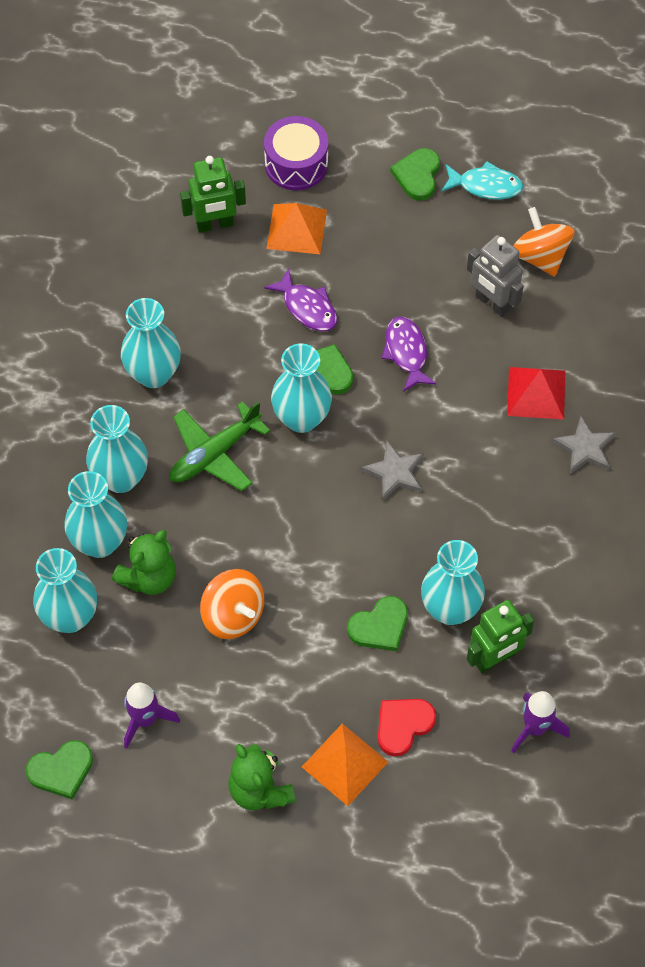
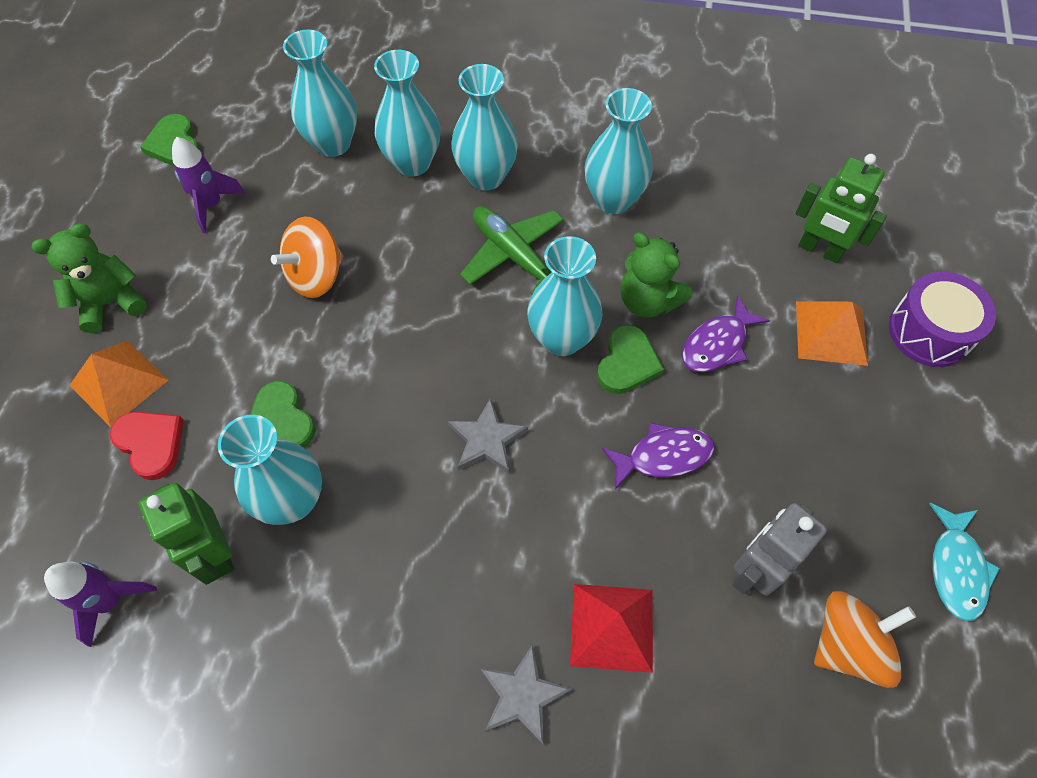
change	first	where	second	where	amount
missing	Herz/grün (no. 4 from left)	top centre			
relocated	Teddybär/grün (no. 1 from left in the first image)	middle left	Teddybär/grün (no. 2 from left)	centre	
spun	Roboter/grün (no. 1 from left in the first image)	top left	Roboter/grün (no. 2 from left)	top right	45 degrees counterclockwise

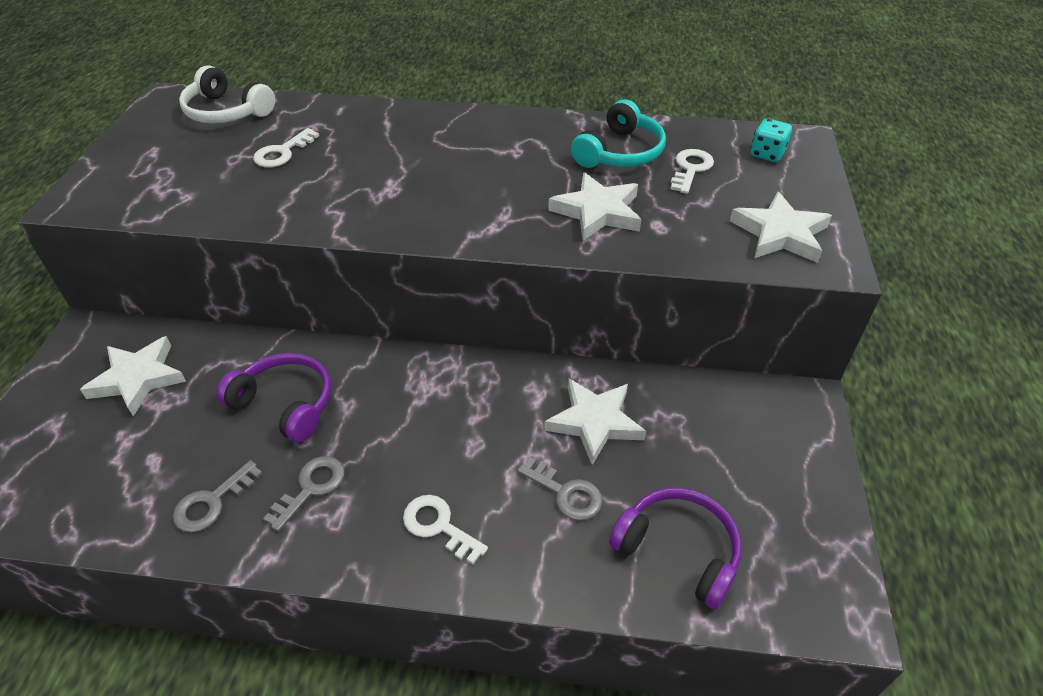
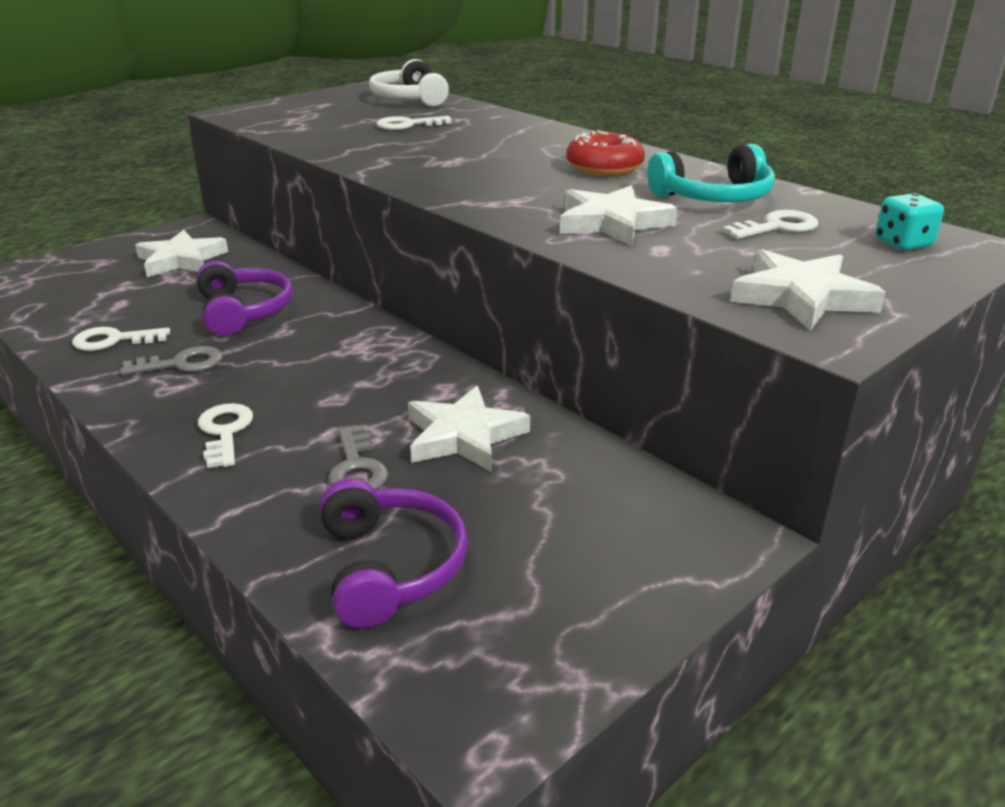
change	first	where	second	where	amount
appeared			Donut/rot	top centre	
colour	Schlüssel/grau (no. 1 from left)	bottom left	Schlüssel/weiß (no. 1 from left)	middle left	

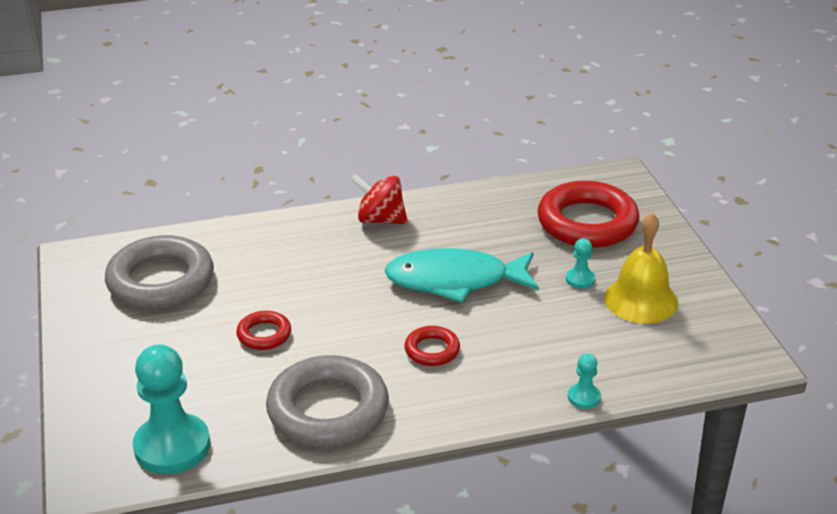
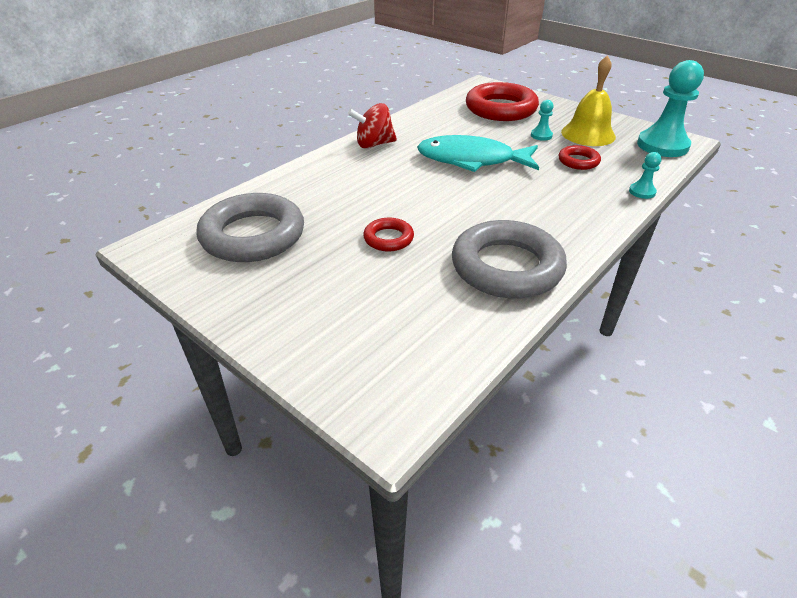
change	first	where	second	where	amount
relocated	Bauer/türkis (no. 1 from left in the first image)	bottom left	Bauer/türkis (no. 3 from left)	top right	
relocated	Ring/rot (no. 2 from left in the first image)	bottom centre	Ring/rot (no. 3 from left)	top right	
spun	Fisch/türkis	centre		top centre	45 degrees clockwise

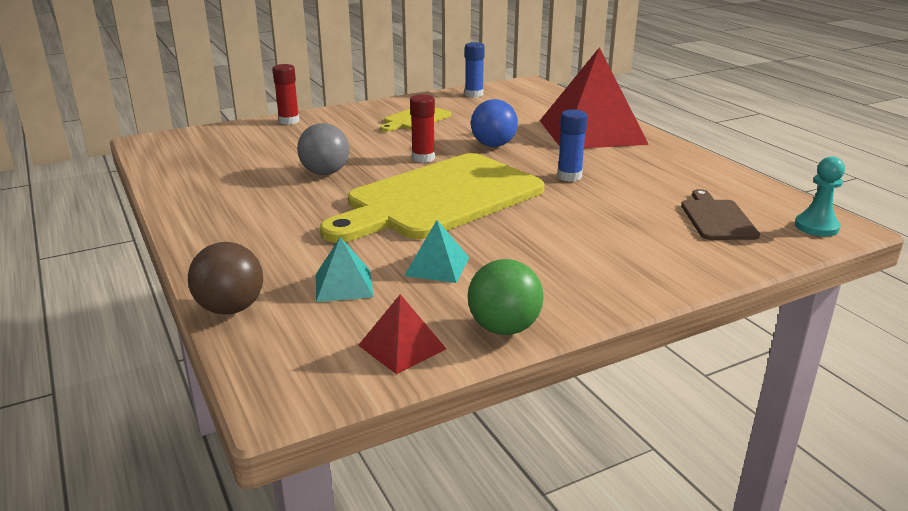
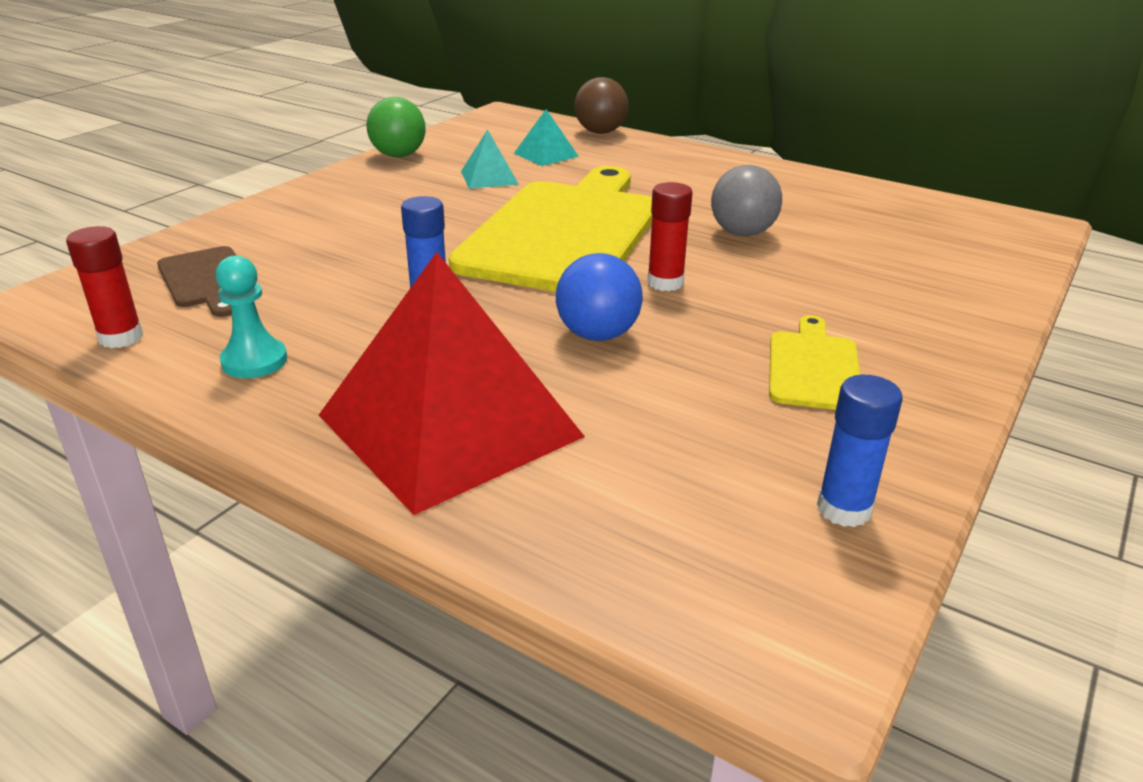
change	first	where	second	where	amount
missing	Pyramide/rot (no. 1 from left)	centre			
relocated	Klebestift/rot (no. 1 from left)	top left		middle left	
relocated	Bauer/türkis	middle right		middle left	

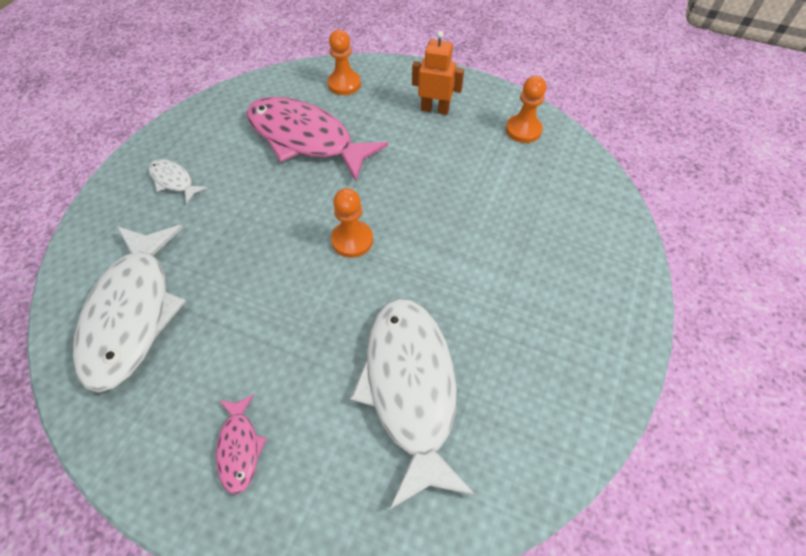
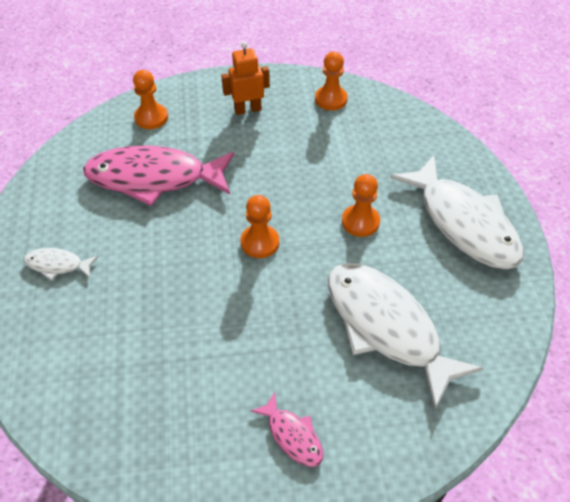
change	first	where	second	where	amount
appeared			Bauer/orange (no. 4 from left)	centre	
relocated	Fisch/weiß (no. 1 from left in the first image)	middle left	Fisch/weiß (no. 3 from left)	middle right	

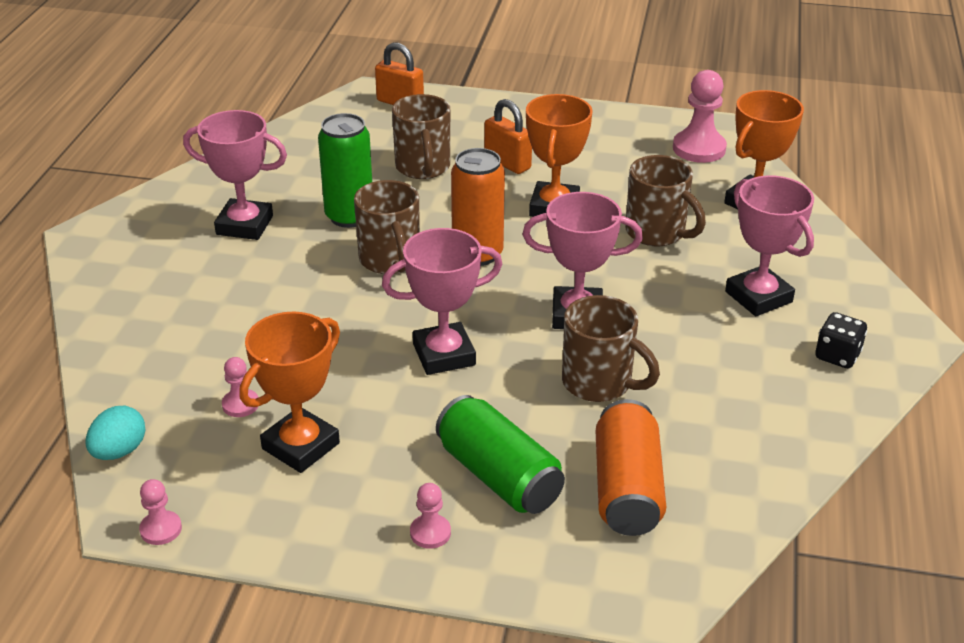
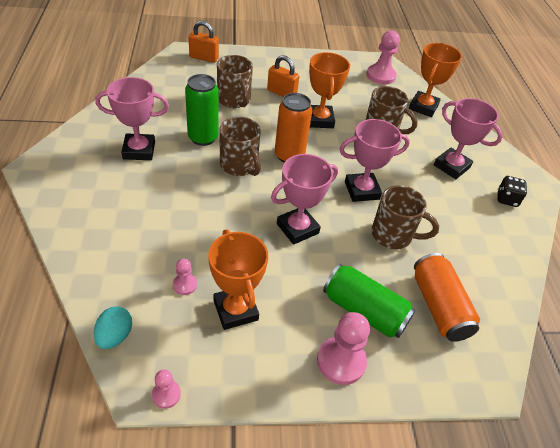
change	first	where	second	where	amount
spun	Pokal/orange (no. 1 from left)	middle left		centre	45 degrees counterclockwise
size	Bauer/rosa (no. 3 from left)	bottom centre		bottom centre	x1.89

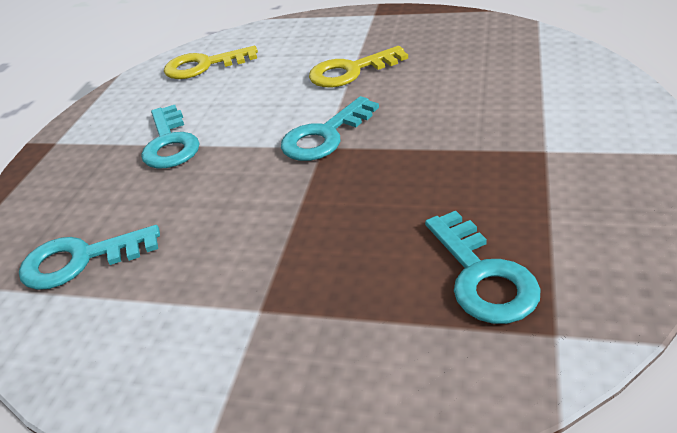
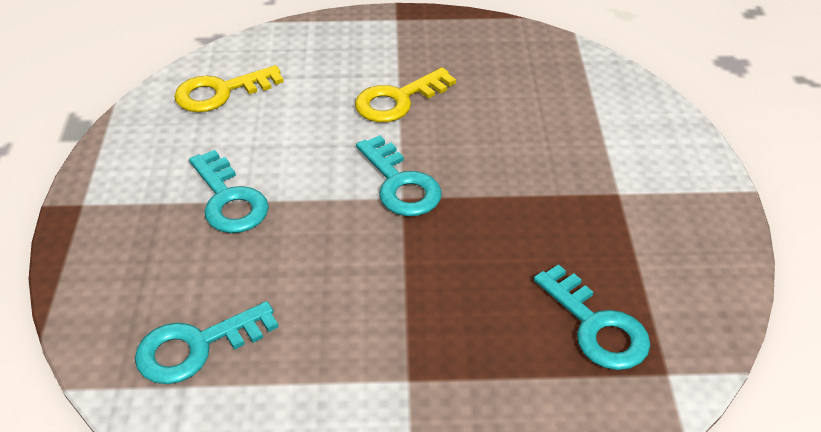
change	first	where	second	where	amount
spun	Schlüssel/türkis (no. 3 from left)	top centre		centre	60 degrees counterclockwise

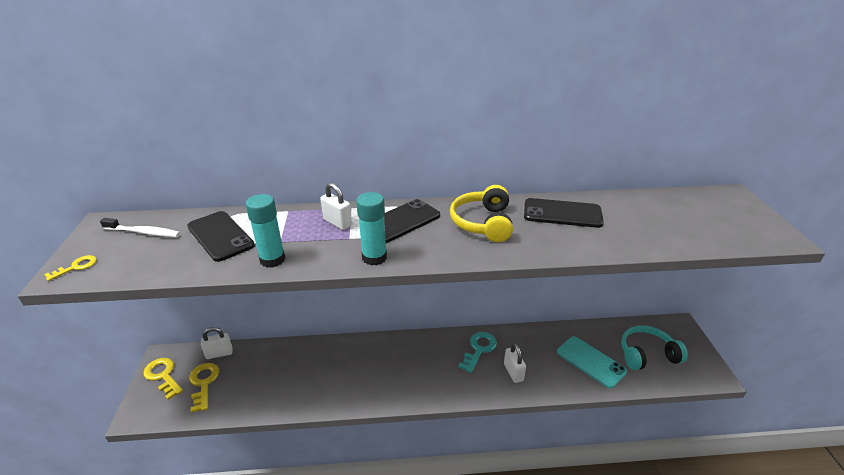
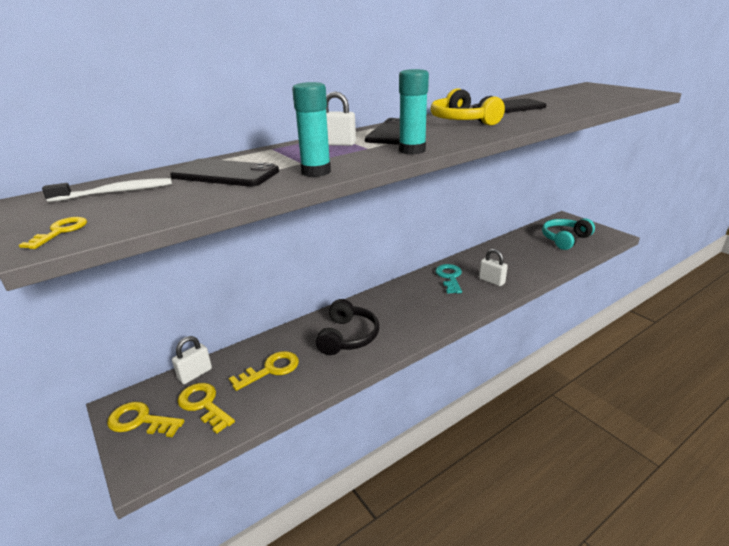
change	first	where	second	where	amount
missing	Handy/türkis	bottom right			
appeared			Schlüssel/gelb (no. 4 from left)	bottom centre	
appeared			Kopfhörer/schwarz	centre	

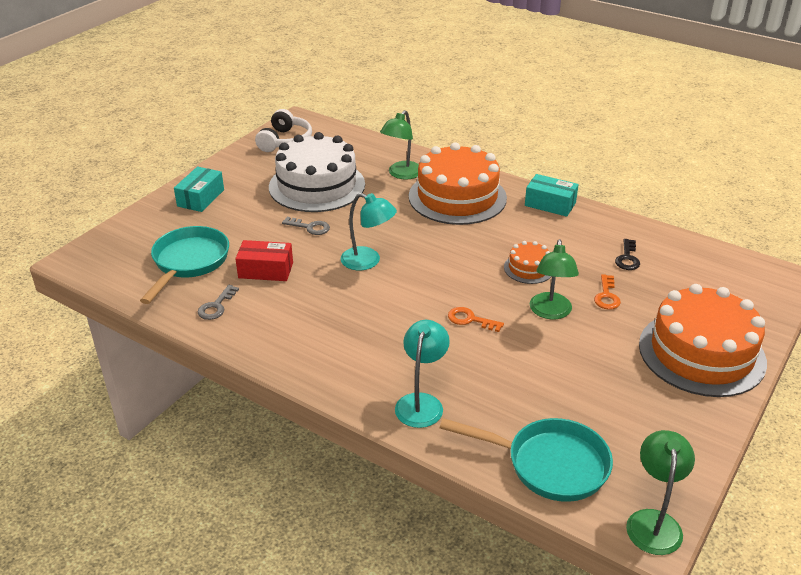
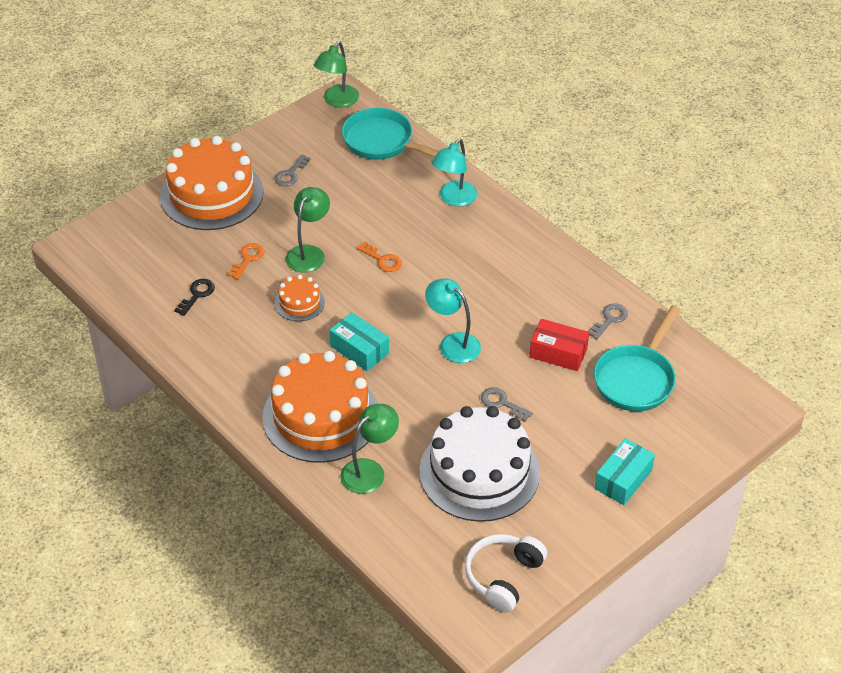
change	first	where	second	where	amount
appeared			Schlüssel/grau (no. 1 from left)	top centre	
relocated	Schachtel/türkis (no. 2 from left in the first image)	middle right	Schachtel/türkis (no. 1 from left)	centre	

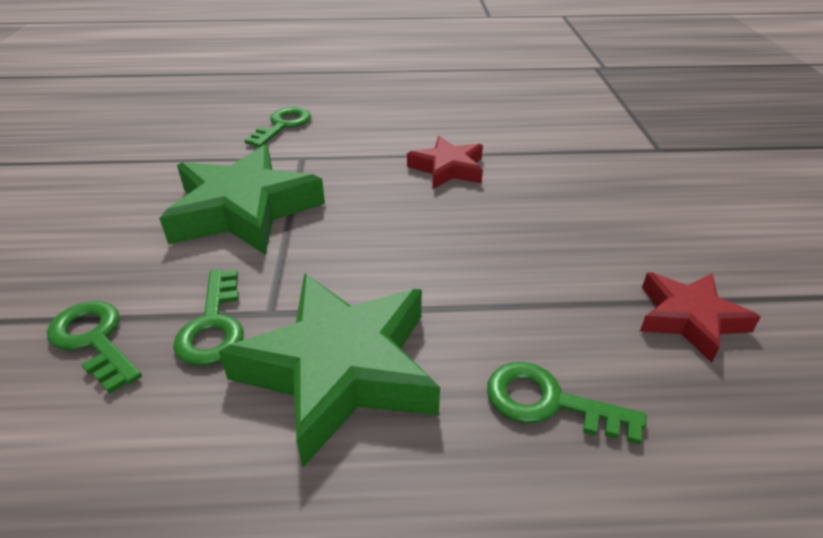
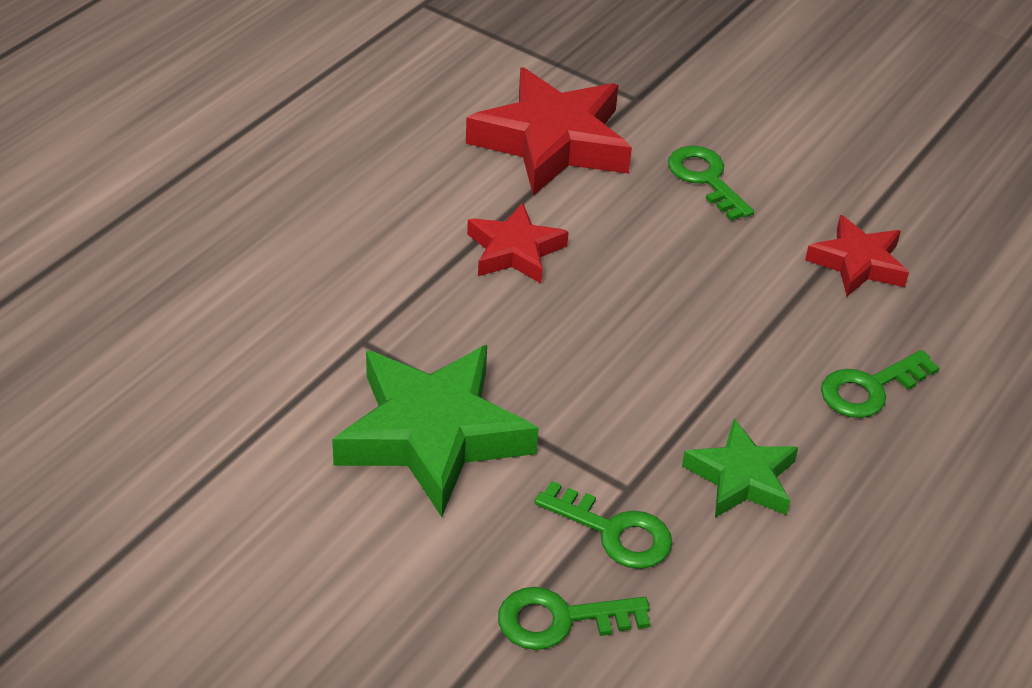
change	first	where	second	where	amount
appeared			Stern/rot (no. 2 from left)	top centre	
relocated	Schlüssel/grün (no. 3 from left)	top centre		top right	
size	Stern/grün (no. 2 from left)	bottom centre		bottom right	x0.57

